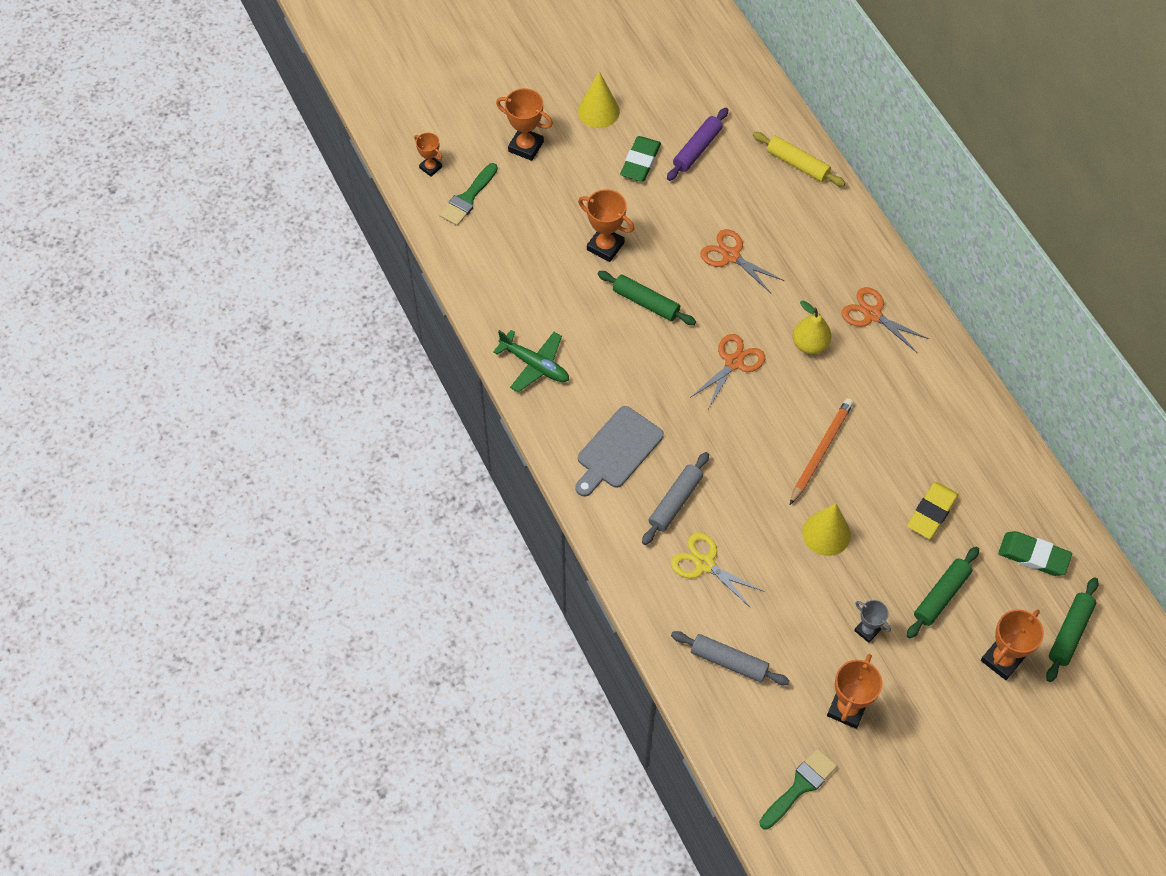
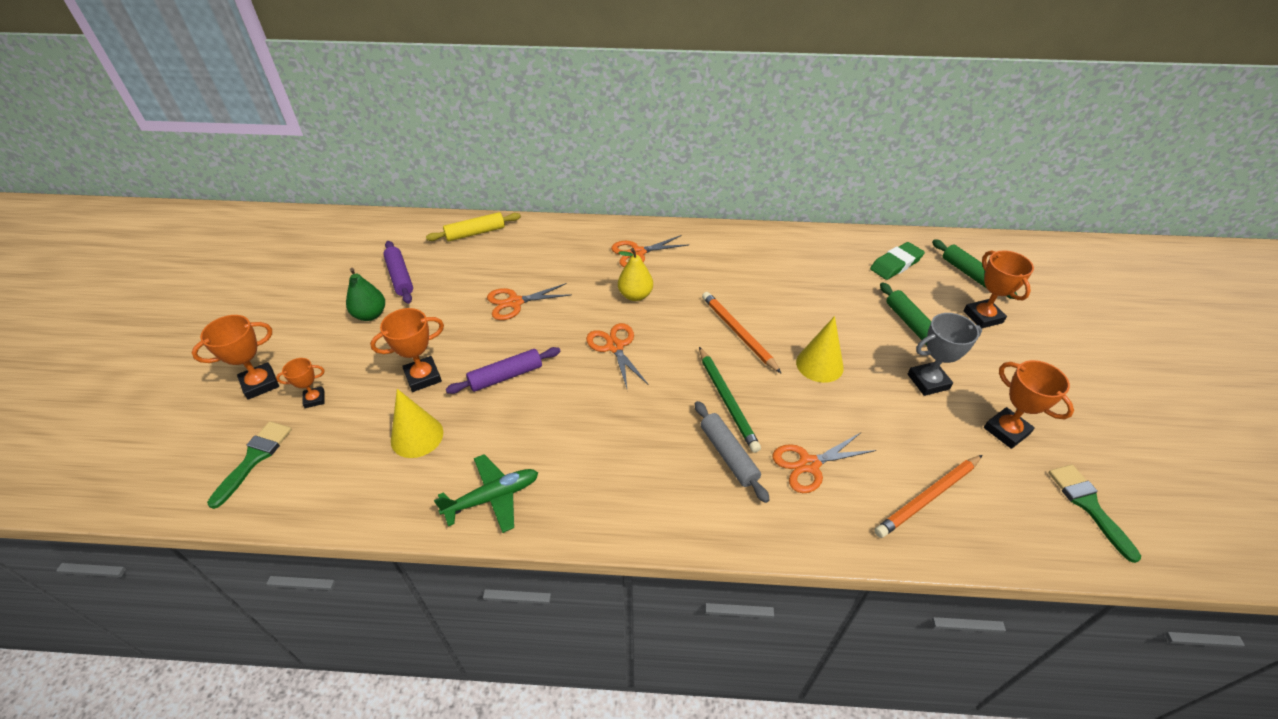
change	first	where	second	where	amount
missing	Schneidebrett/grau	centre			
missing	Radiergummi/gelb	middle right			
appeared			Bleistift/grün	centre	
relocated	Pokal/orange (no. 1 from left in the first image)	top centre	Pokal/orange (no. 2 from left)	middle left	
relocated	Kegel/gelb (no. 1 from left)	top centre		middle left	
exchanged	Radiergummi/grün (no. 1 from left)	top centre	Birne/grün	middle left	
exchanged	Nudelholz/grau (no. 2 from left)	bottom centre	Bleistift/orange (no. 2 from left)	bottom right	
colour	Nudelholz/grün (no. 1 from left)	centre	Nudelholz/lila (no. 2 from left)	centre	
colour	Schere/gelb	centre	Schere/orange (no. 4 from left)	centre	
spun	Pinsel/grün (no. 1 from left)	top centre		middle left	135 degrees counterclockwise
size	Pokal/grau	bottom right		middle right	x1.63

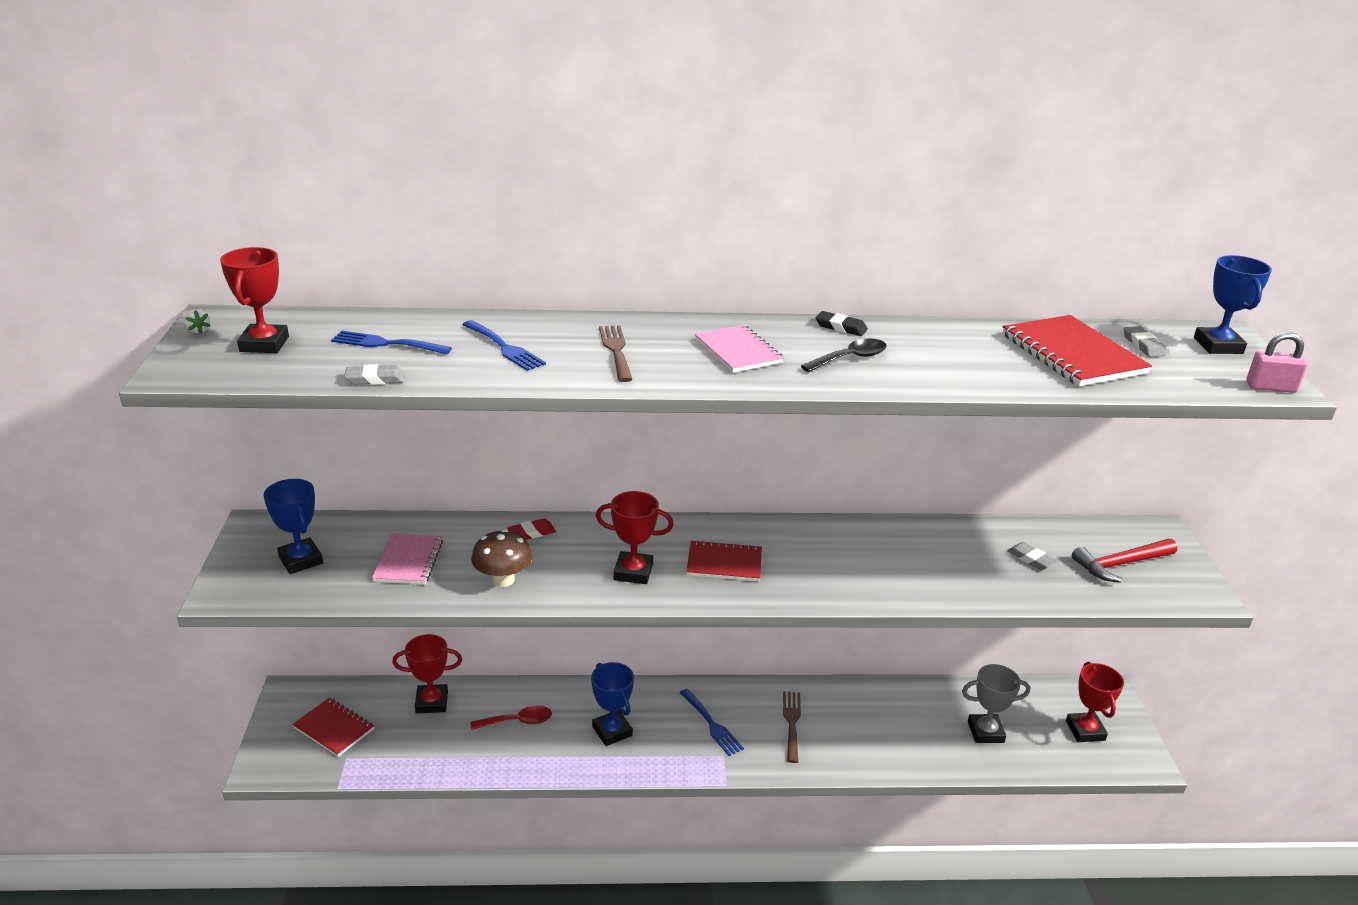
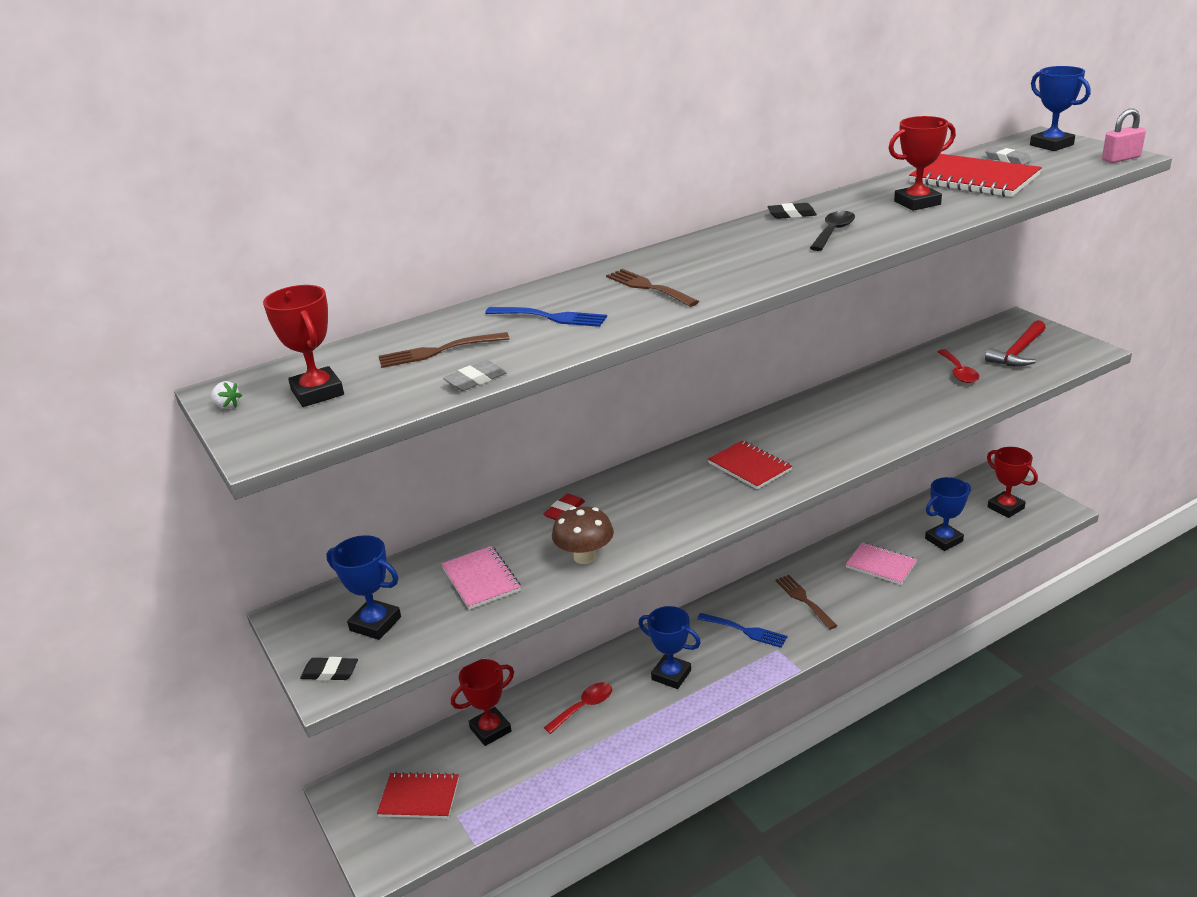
change	first	where	second	where	amount
appeared			Radiergummi/schwarz (no. 1 from left)	bottom left	
relocated	Pokal/rot (no. 3 from left)	centre		top right	
relocated	Notizbuch/rosa (no. 2 from left)	centre		middle right	
exchanged	Radiergummi/grau (no. 2 from left)	middle right	Löffel/rot (no. 2 from left)	middle right	
colour	Gabel/blau (no. 1 from left)	middle left	Gabel/braun (no. 1 from left)	centre	
colour	Pokal/grau	bottom right	Pokal/blau (no. 3 from left)	middle right	
spun	Notizbuch/rot (no. 2 from left)	centre		centre	75 degrees clockwise

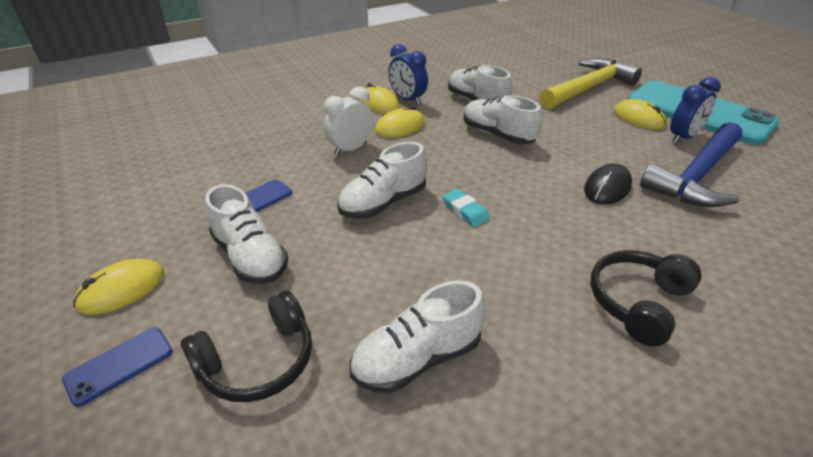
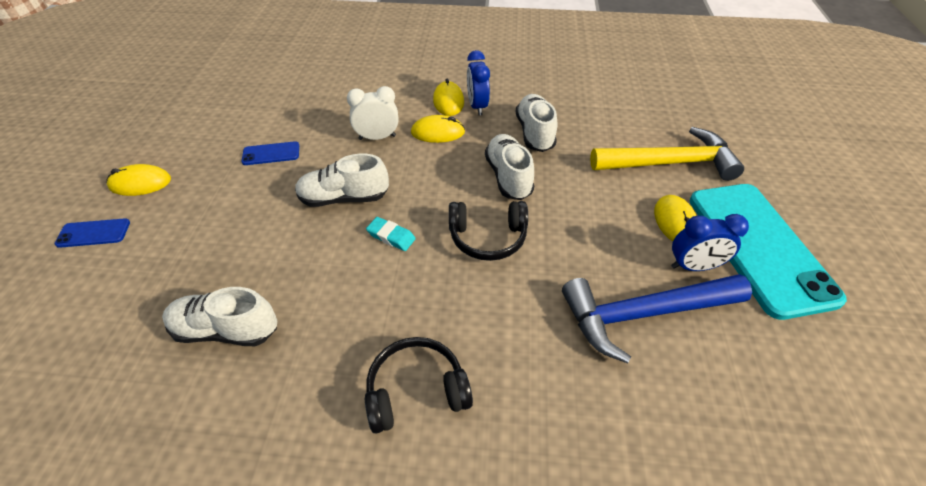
change	first	where	second	where	amount
missing	Schuh/weiß (no. 1 from left)	middle left			
missing	Computermaus/schwarz	middle right			
relocated	Kopfhörer/schwarz (no. 1 from left in the first image)	bottom left	Kopfhörer/schwarz (no. 2 from left)	centre	
spun	Radiergummi/türkis	centre		centre	60 degrees counterclockwise

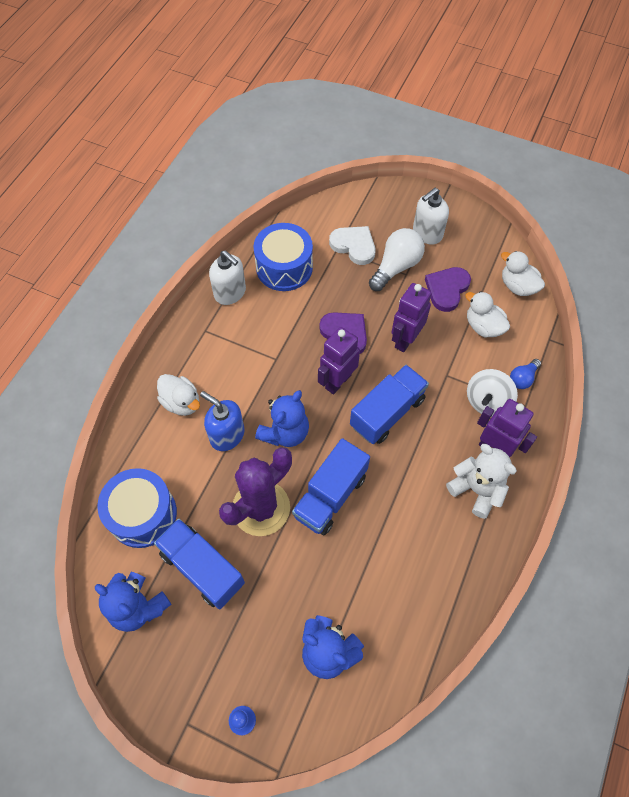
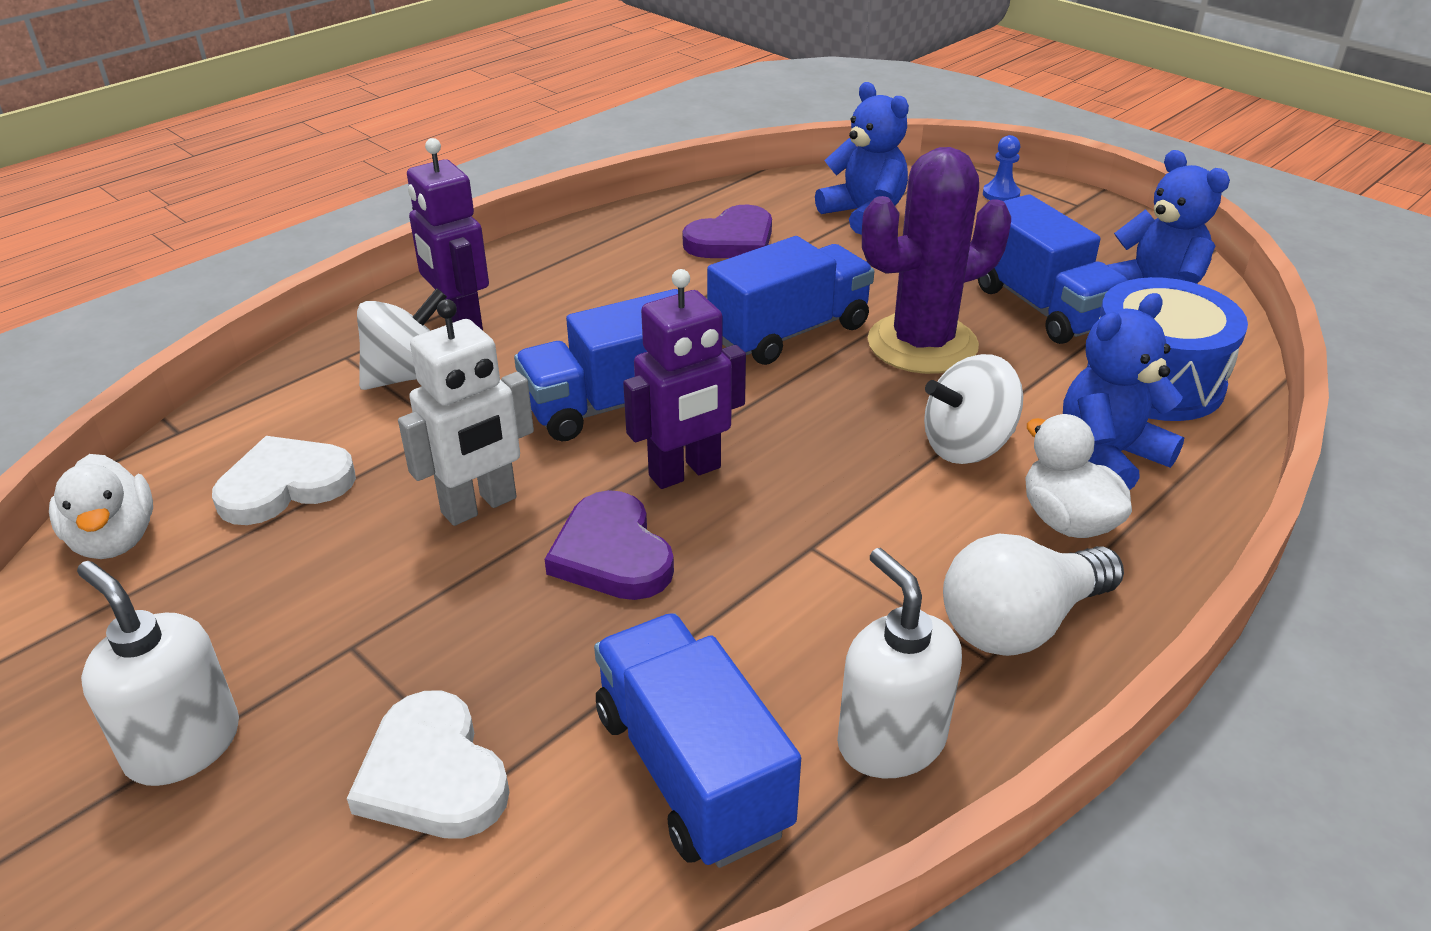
change	first	where	second	where	amount
missing	Teddybär/weiß	middle right			
missing	Glühbirne/blau	middle right			
relocated	Teddybär/blau (no. 2 from left)	centre		middle right	
relocated	Glühbirne/weiß	top centre		middle right	
relocated	Herz/lila (no. 2 from left)	middle right		top centre	
exchanged	Seifenspender/blau	centre	Kreisel/weiß (no. 2 from left)	middle right	
exchanged	Trommel/blau (no. 2 from left)	top centre	Lastwagen/blau (no. 2 from left)	bottom centre	
exchanged	Ente/weiß (no. 2 from left)	middle right	Herz/weiß (no. 1 from left)	middle left	
colour	Roboter/lila (no. 2 from left)	centre	Roboter/weiß	middle left	
spun	Seifenspender/weiß (no. 2 from left in the first image)	top right	Seifenspender/weiß (no. 1 from left)	bottom left	120 degrees counterclockwise

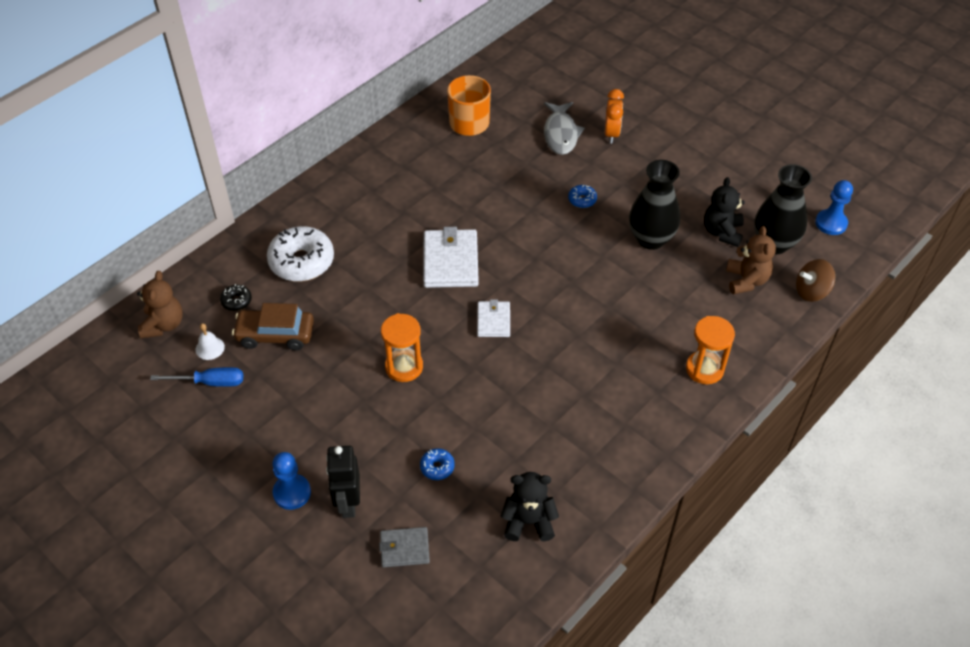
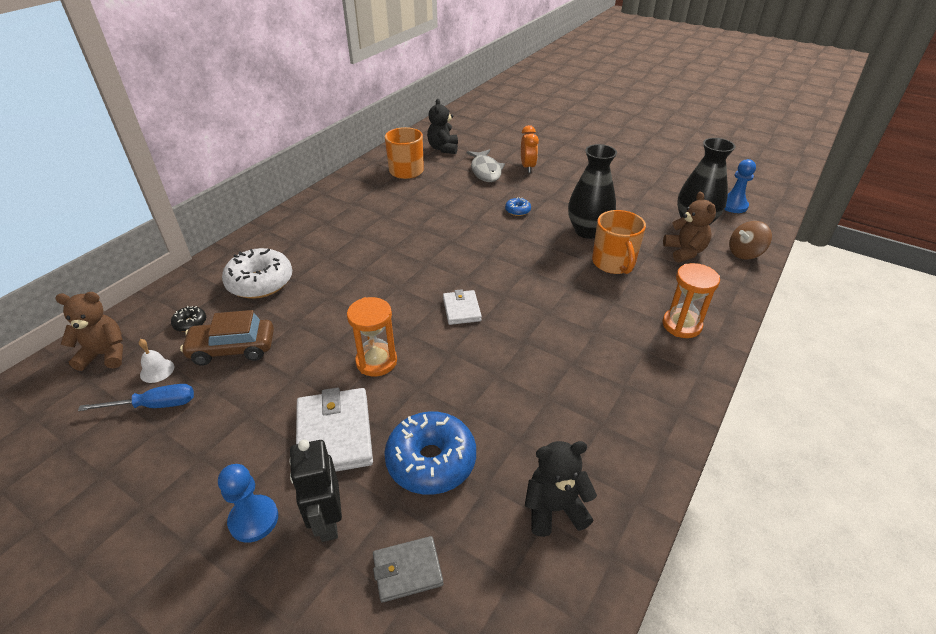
change	first	where	second	where	amount
appeared			Tasse/orange (no. 2 from left)	centre	
relocated	Geldbörse/weiß (no. 1 from left)	centre		bottom centre	
relocated	Teddybär/schwarz (no. 2 from left in the first image)	top right	Teddybär/schwarz (no. 1 from left)	top centre	
spun	Teddybär/braun (no. 1 from left)	middle left		middle left	90 degrees counterclockwise
size	Donut/blau (no. 1 from left)	bottom centre		bottom centre	x2.19

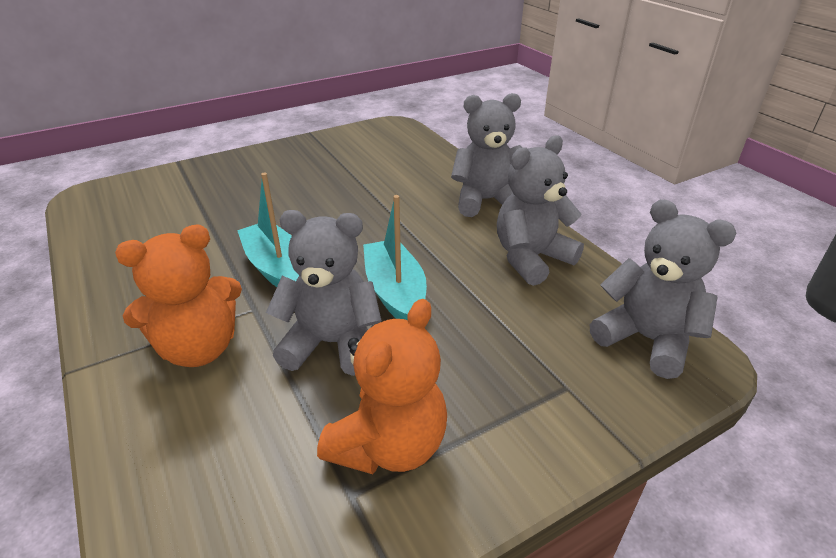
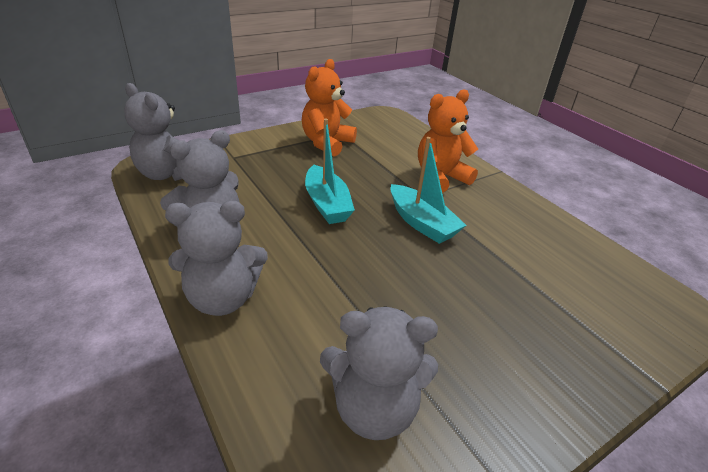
change	first	where	second	where	amount
relocated	Teddybär/grau (no. 1 from left in the first image)	centre	Teddybär/grau (no. 4 from left)	bottom centre	

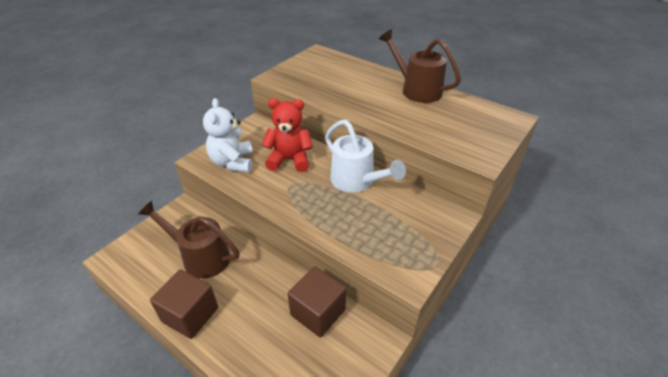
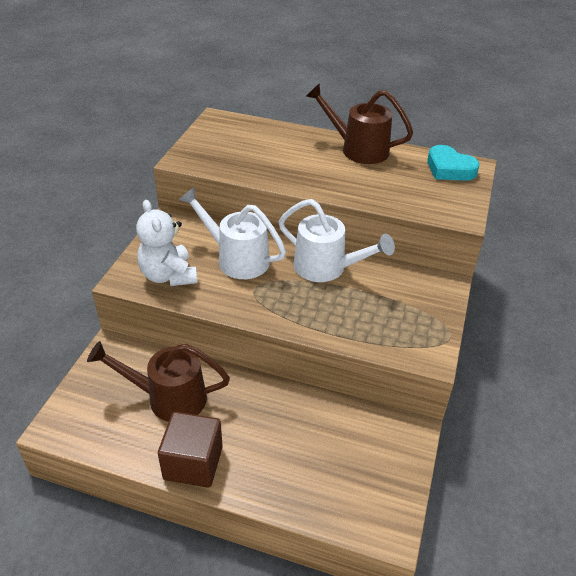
change	first	where	second	where	amount
missing	Kubus/braun (no. 2 from left)	bottom centre			
appeared			Herz/türkis	top right	
exchanged	Teddybär/rot	centre	Gießkanne/weiß (no. 1 from left)	centre	

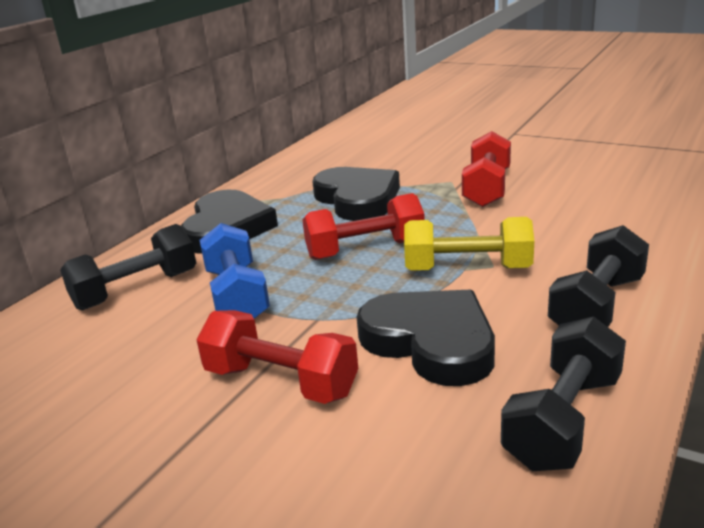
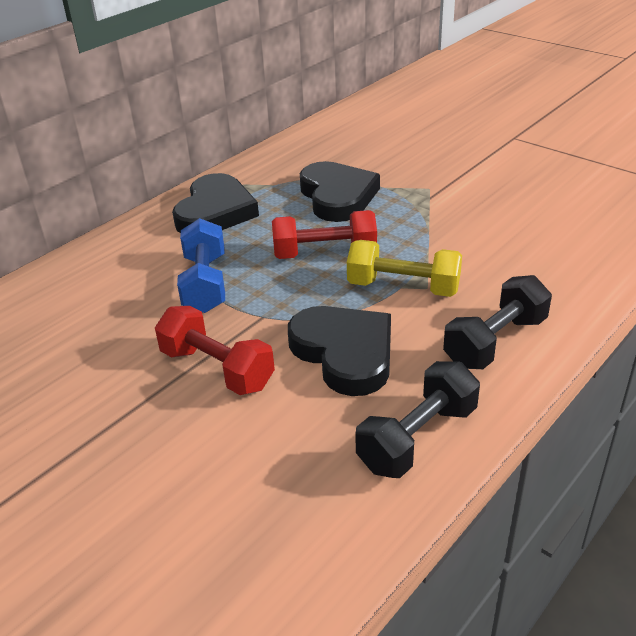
change	first	where	second	where	amount
missing	Hantel/schwarz (no. 1 from left)	middle left			
missing	Hantel/rot (no. 3 from left)	top right			

